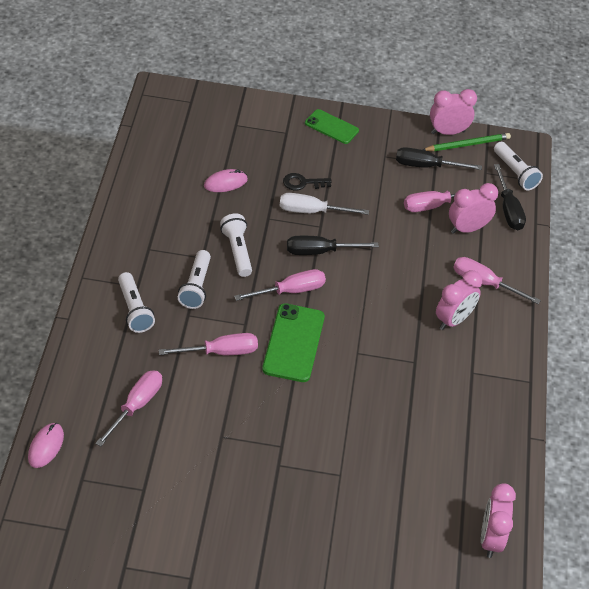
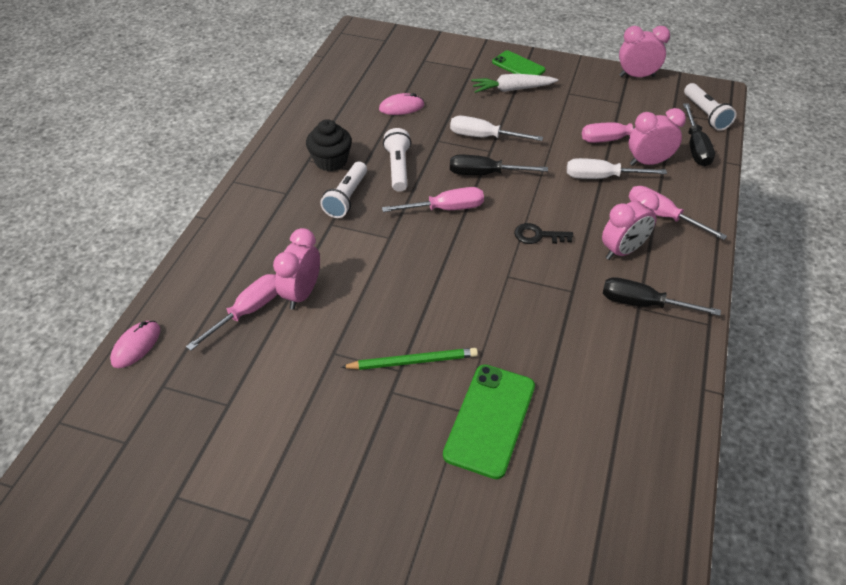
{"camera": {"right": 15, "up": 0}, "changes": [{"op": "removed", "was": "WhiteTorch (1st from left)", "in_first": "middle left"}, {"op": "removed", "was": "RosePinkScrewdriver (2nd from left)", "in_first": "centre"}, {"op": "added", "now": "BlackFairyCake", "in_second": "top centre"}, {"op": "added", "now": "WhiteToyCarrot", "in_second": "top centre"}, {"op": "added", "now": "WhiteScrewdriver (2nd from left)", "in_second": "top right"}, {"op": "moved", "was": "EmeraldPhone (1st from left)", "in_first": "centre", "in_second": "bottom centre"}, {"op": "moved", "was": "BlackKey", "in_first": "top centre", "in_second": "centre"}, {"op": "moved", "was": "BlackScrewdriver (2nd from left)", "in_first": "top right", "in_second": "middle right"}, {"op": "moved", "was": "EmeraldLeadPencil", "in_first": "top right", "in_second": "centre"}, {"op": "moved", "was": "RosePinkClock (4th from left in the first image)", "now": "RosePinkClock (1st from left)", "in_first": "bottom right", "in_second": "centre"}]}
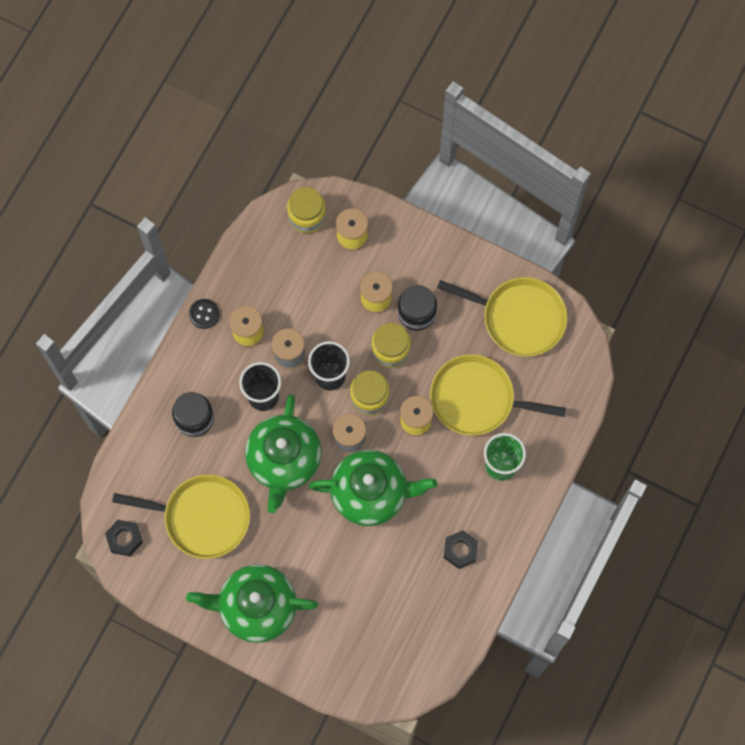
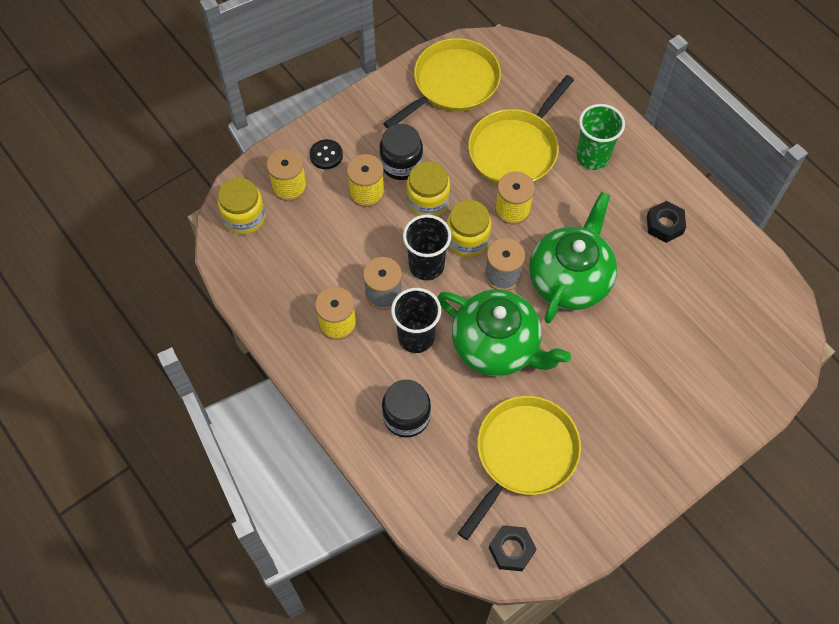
{"camera": {"right": -65, "up": -10}, "changes": [{"op": "removed", "was": "EmeraldTeaPot (1st from left)", "in_first": "bottom centre"}, {"op": "moved", "was": "BlackButton", "in_first": "middle left", "in_second": "top centre"}]}
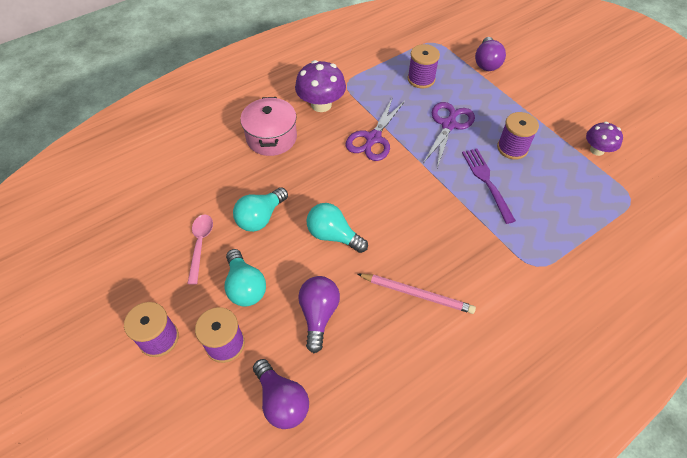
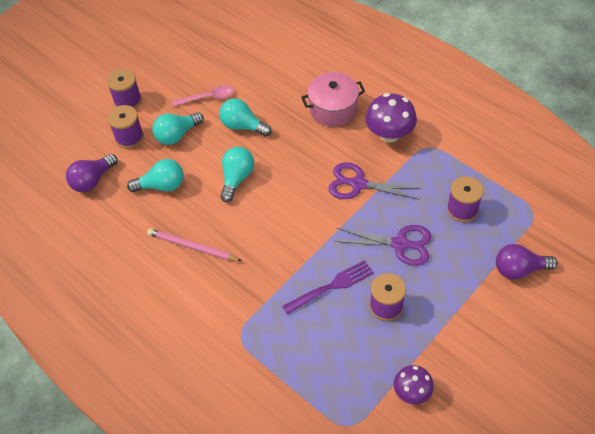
{"camera": {"right": 80, "up": 0}, "changes": [{"op": "recoloured", "was": "RoyalPurpleBulb (2nd from left)", "now": "TurquoiseBulb (1st from left)", "in_first": "bottom centre", "in_second": "middle left"}, {"op": "turned", "was": "RosePinkLeadPencil", "in_first": "centre", "in_second": "middle left", "clockwise": 105}]}
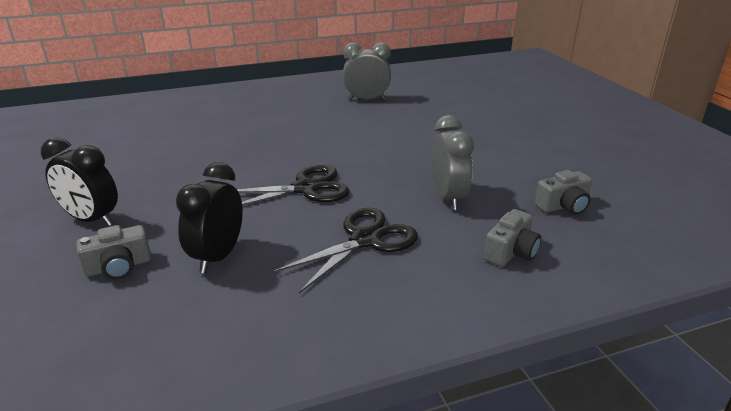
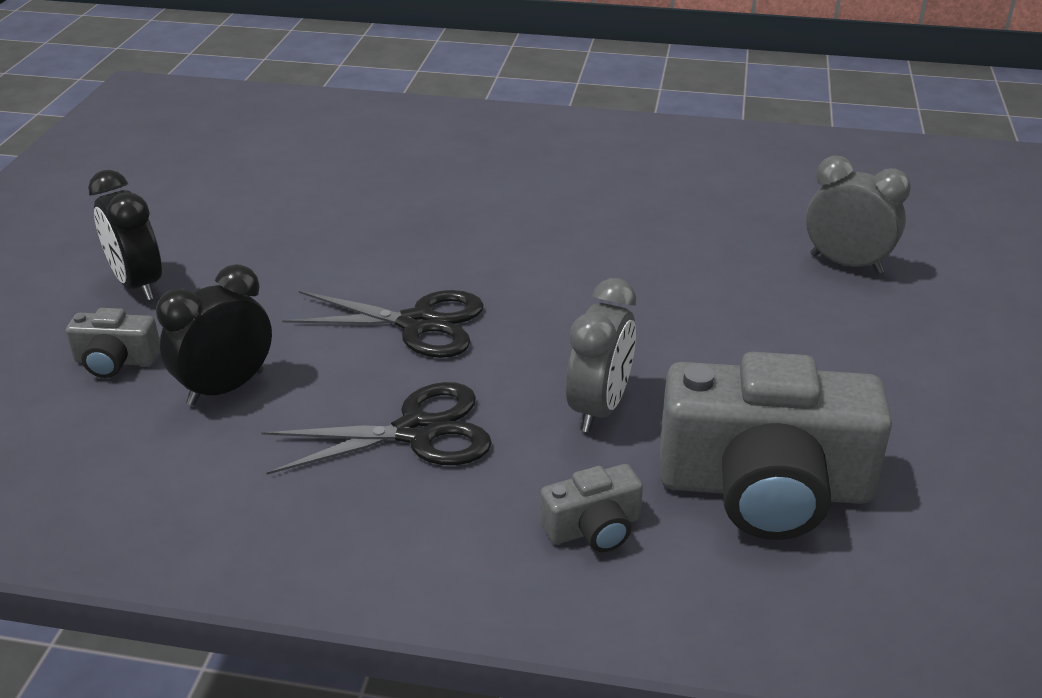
{"camera": {"right": 30, "up": 5}, "changes": [{"op": "moved", "was": "AshGreyClock (1st from left in the first image)", "now": "AshGreyClock (2nd from left)", "in_first": "top centre", "in_second": "top right"}, {"op": "resized", "was": "AshGreyPhotoCamera (3rd from left)", "in_first": "middle right", "in_second": "middle right", "ratio": 2.24}]}
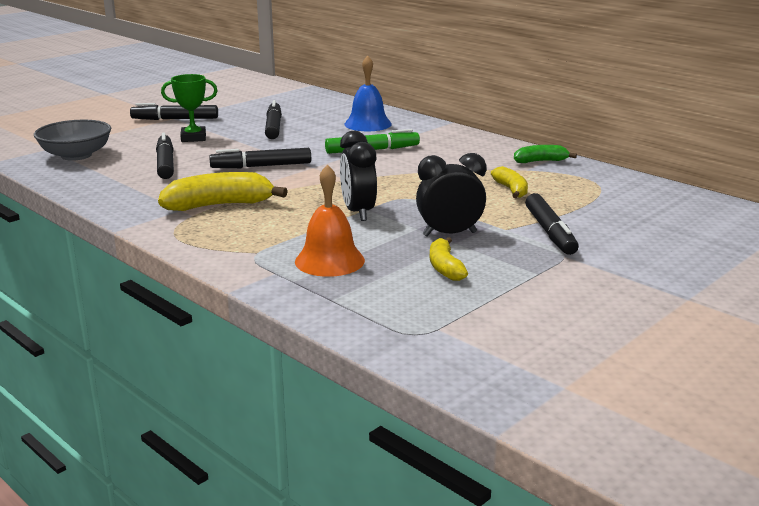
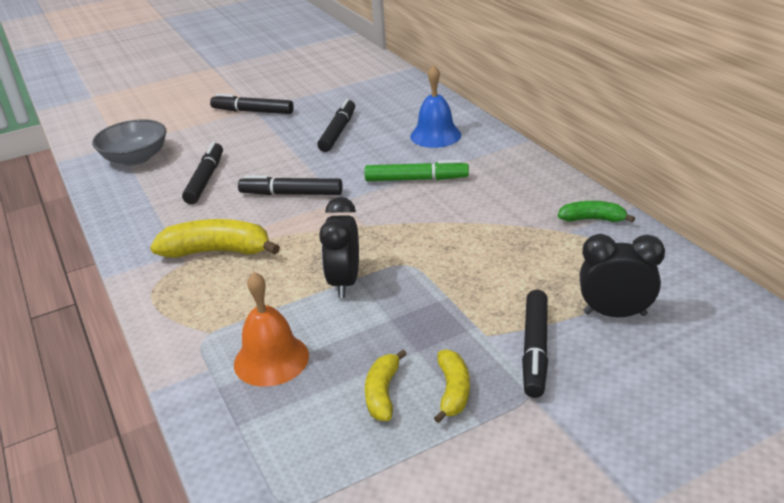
{"camera": {"right": 20, "up": 10}, "changes": [{"op": "removed", "was": "EmeraldPrizeCup", "in_first": "top left"}, {"op": "moved", "was": "BlackClock (2nd from left)", "in_first": "centre", "in_second": "middle right"}, {"op": "moved", "was": "YellowBananaFruit (3rd from left)", "in_first": "middle right", "in_second": "bottom centre"}]}
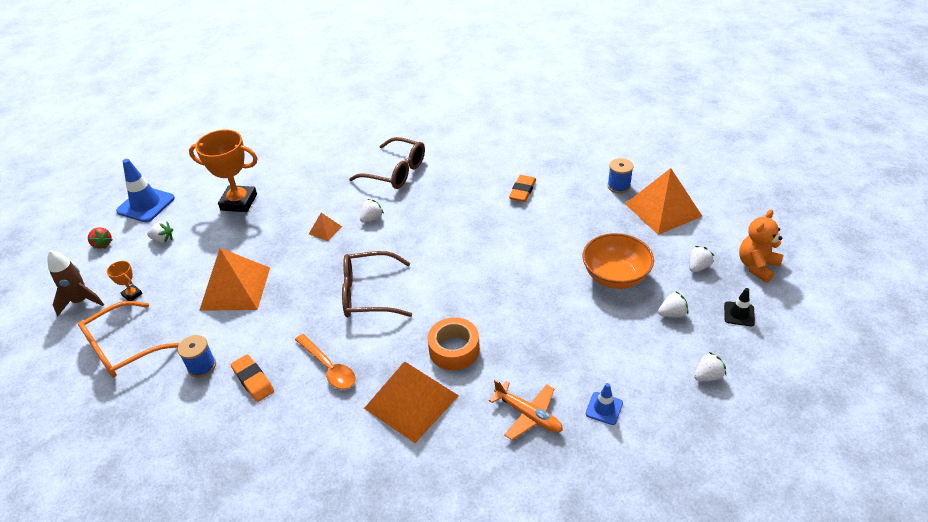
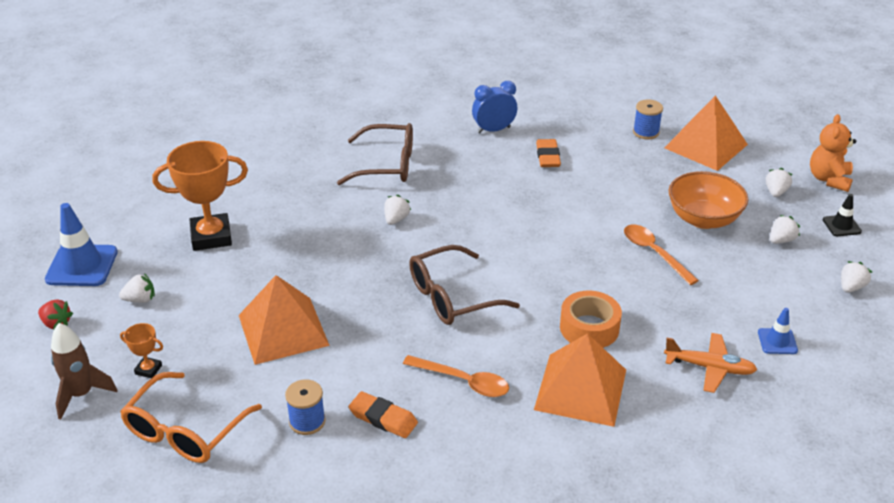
{"camera": {"right": -25, "up": -5}, "changes": [{"op": "removed", "was": "BrightOrangePyramidShape (2nd from left)", "in_first": "centre"}, {"op": "added", "now": "BlueClock", "in_second": "top centre"}, {"op": "added", "now": "BrightOrangeTablespoon (2nd from left)", "in_second": "middle right"}]}
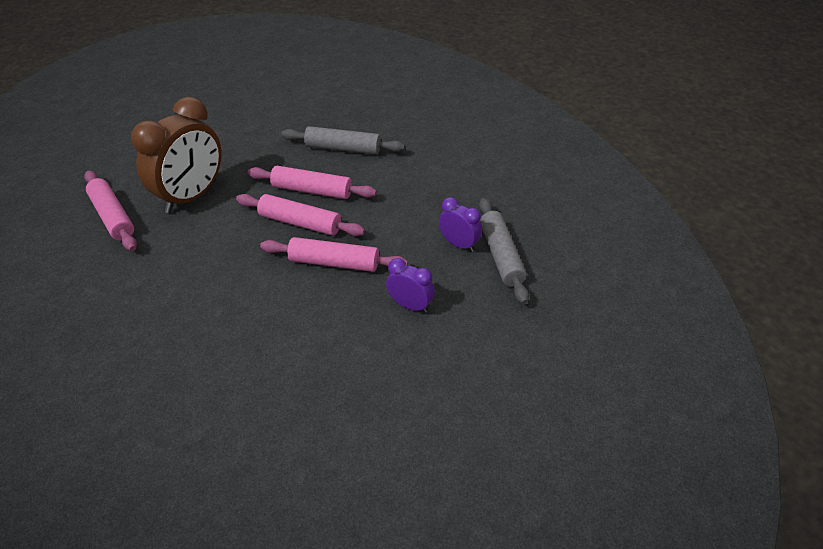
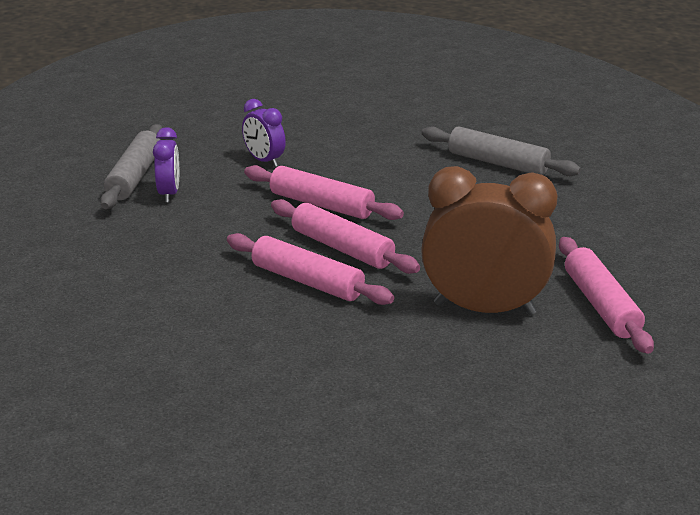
{"camera": {"right": -160, "up": -15}, "changes": [{"op": "moved", "was": "AshGreyPastryRoller (1st from left in the first image)", "now": "AshGreyPastryRoller (2nd from left)", "in_first": "top centre", "in_second": "top right"}, {"op": "turned", "was": "DarkBrownClock", "in_first": "top left", "in_second": "middle right", "clockwise": 45}, {"op": "turned", "was": "RoyalPurpleClock (2nd from left in the first image)", "in_first": "centre", "in_second": "top left", "clockwise": -150}]}
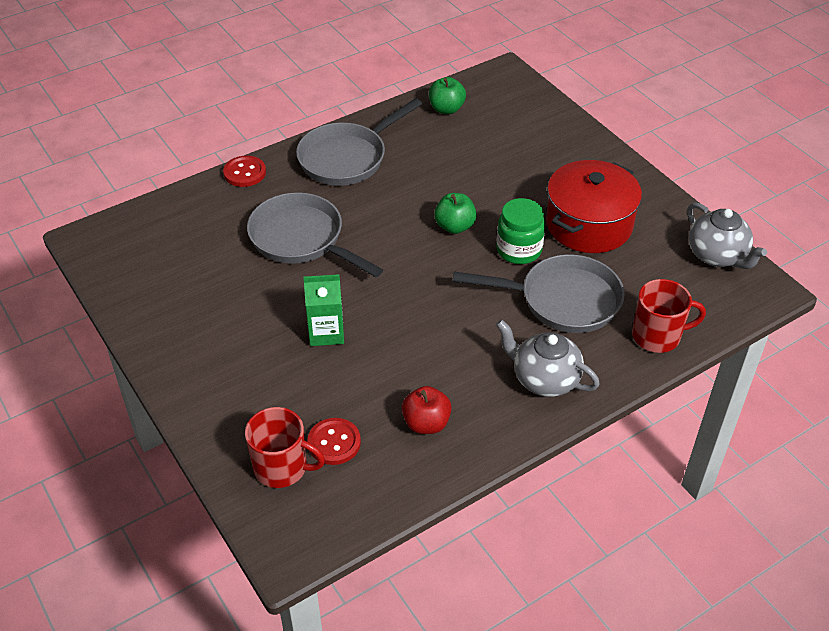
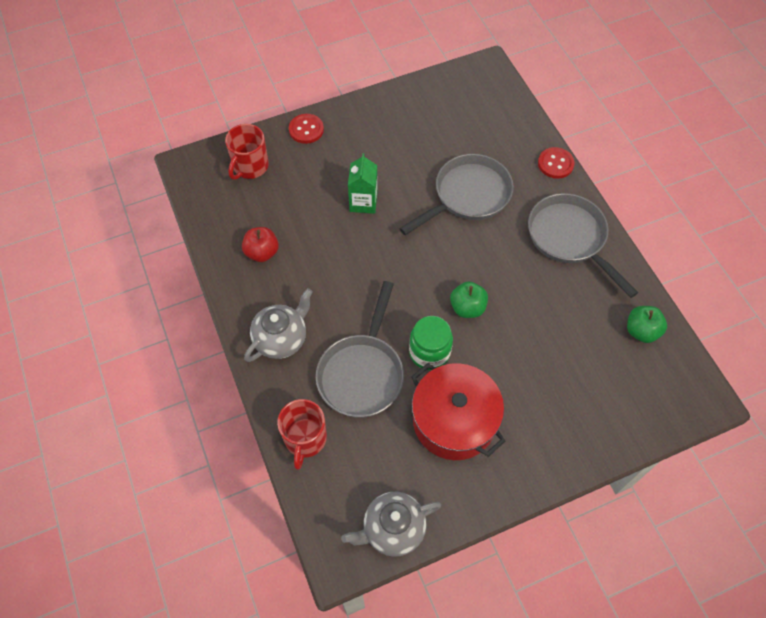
{"camera": {"right": 100, "up": 15}, "changes": [{"op": "moved", "was": "ScarletButton (2nd from left in the first image)", "now": "ScarletButton (1st from left)", "in_first": "bottom centre", "in_second": "top centre"}]}
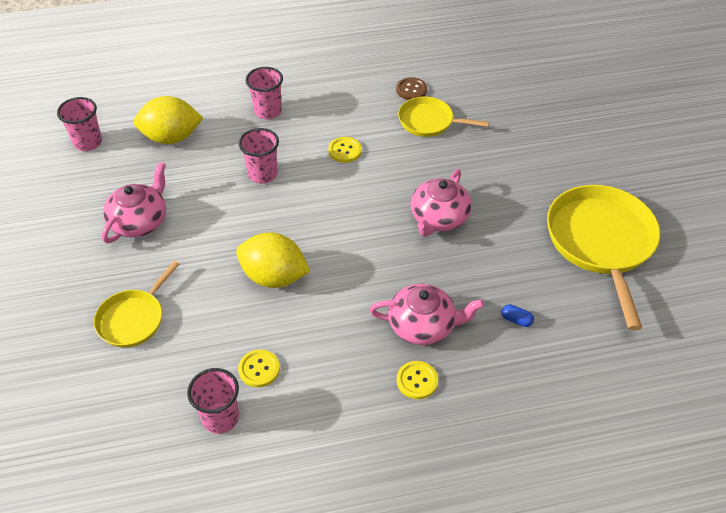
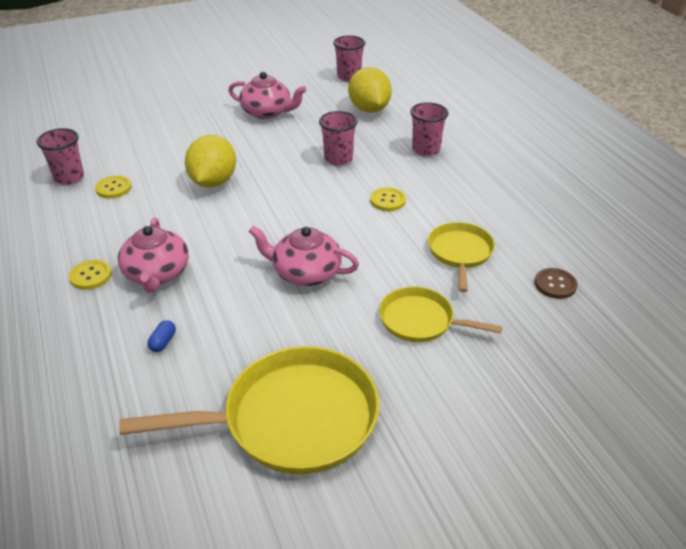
{"camera": {"right": 80, "up": -10}, "changes": [{"op": "moved", "was": "YellowFryingPan (1st from left in the first image)", "now": "YellowFryingPan (2nd from left)", "in_first": "middle left", "in_second": "centre"}, {"op": "moved", "was": "DarkBrownButton", "in_first": "top centre", "in_second": "middle right"}]}
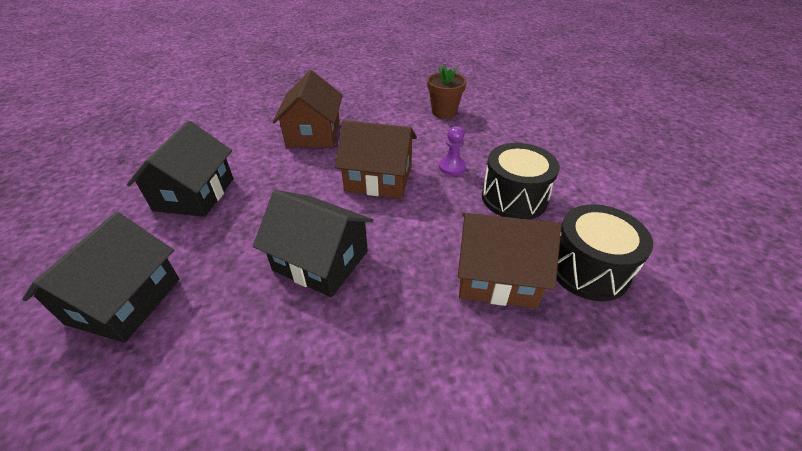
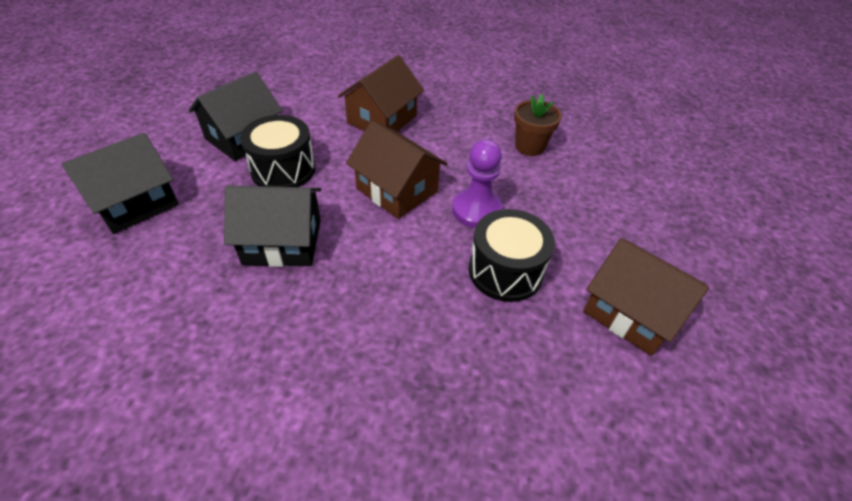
{"camera": {"right": 30, "up": 5}, "changes": [{"op": "moved", "was": "DarkBrownToyHouse (3rd from left)", "in_first": "centre", "in_second": "middle right"}, {"op": "moved", "was": "BlackToyDrum (2nd from left in the first image)", "now": "BlackToyDrum (1st from left)", "in_first": "middle right", "in_second": "top left"}, {"op": "turned", "was": "BlackToyHouse (3rd from left)", "in_first": "centre", "in_second": "middle left", "clockwise": -60}, {"op": "resized", "was": "RoyalPurpleGamePawn", "in_first": "centre", "in_second": "centre", "ratio": 1.62}]}
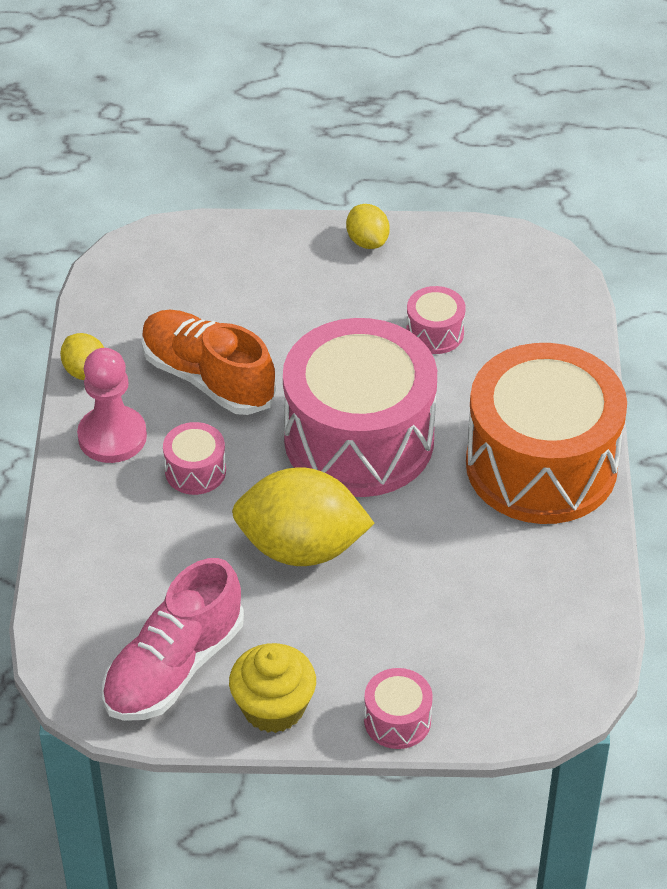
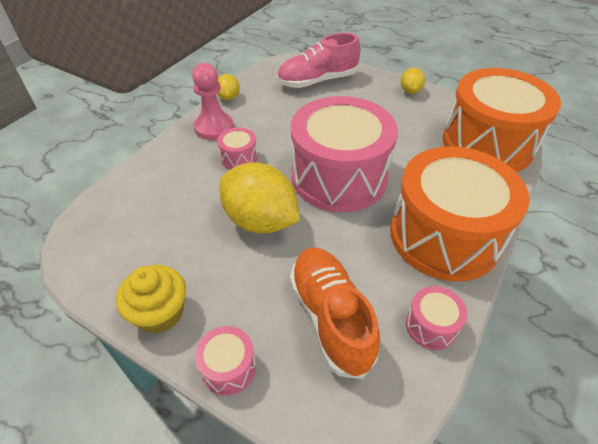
{"camera": {"right": 30, "up": 0}, "changes": [{"op": "added", "now": "BrightOrangeToyDrum (2nd from left)", "in_second": "top right"}, {"op": "moved", "was": "RosePinkShoe", "in_first": "bottom left", "in_second": "top centre"}, {"op": "moved", "was": "BrightOrangeShoe", "in_first": "middle left", "in_second": "bottom centre"}, {"op": "moved", "was": "RosePinkToyDrum (4th from left)", "in_first": "centre", "in_second": "bottom right"}]}
